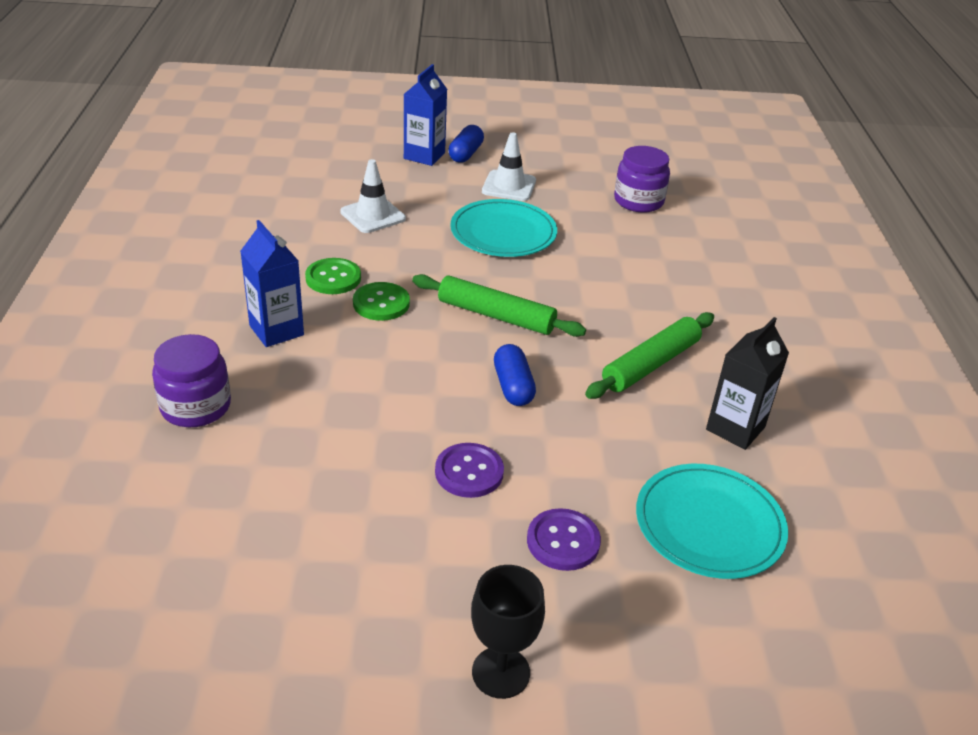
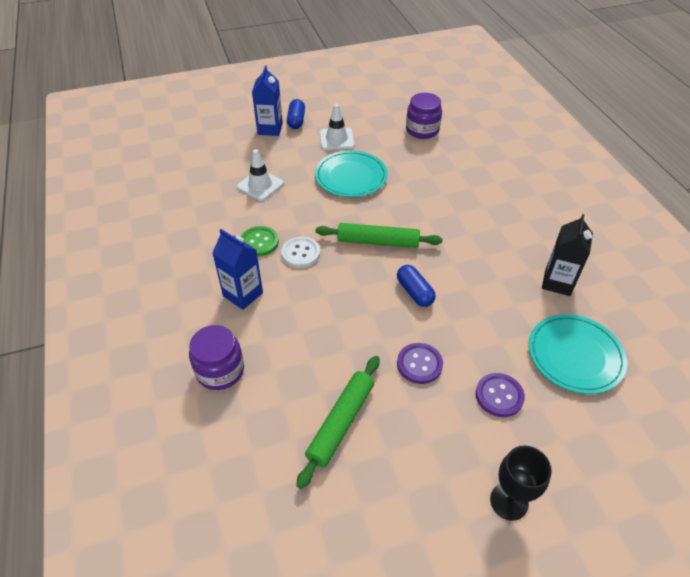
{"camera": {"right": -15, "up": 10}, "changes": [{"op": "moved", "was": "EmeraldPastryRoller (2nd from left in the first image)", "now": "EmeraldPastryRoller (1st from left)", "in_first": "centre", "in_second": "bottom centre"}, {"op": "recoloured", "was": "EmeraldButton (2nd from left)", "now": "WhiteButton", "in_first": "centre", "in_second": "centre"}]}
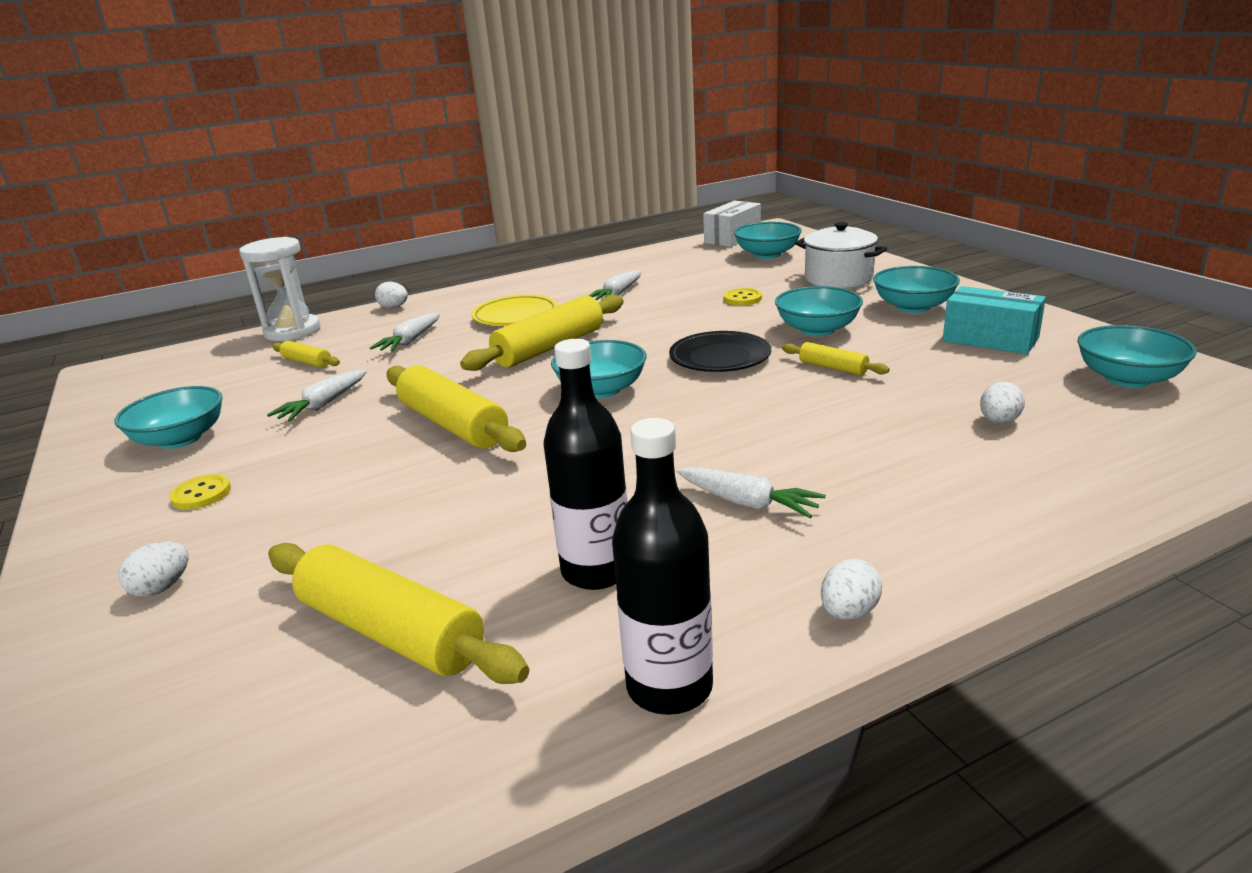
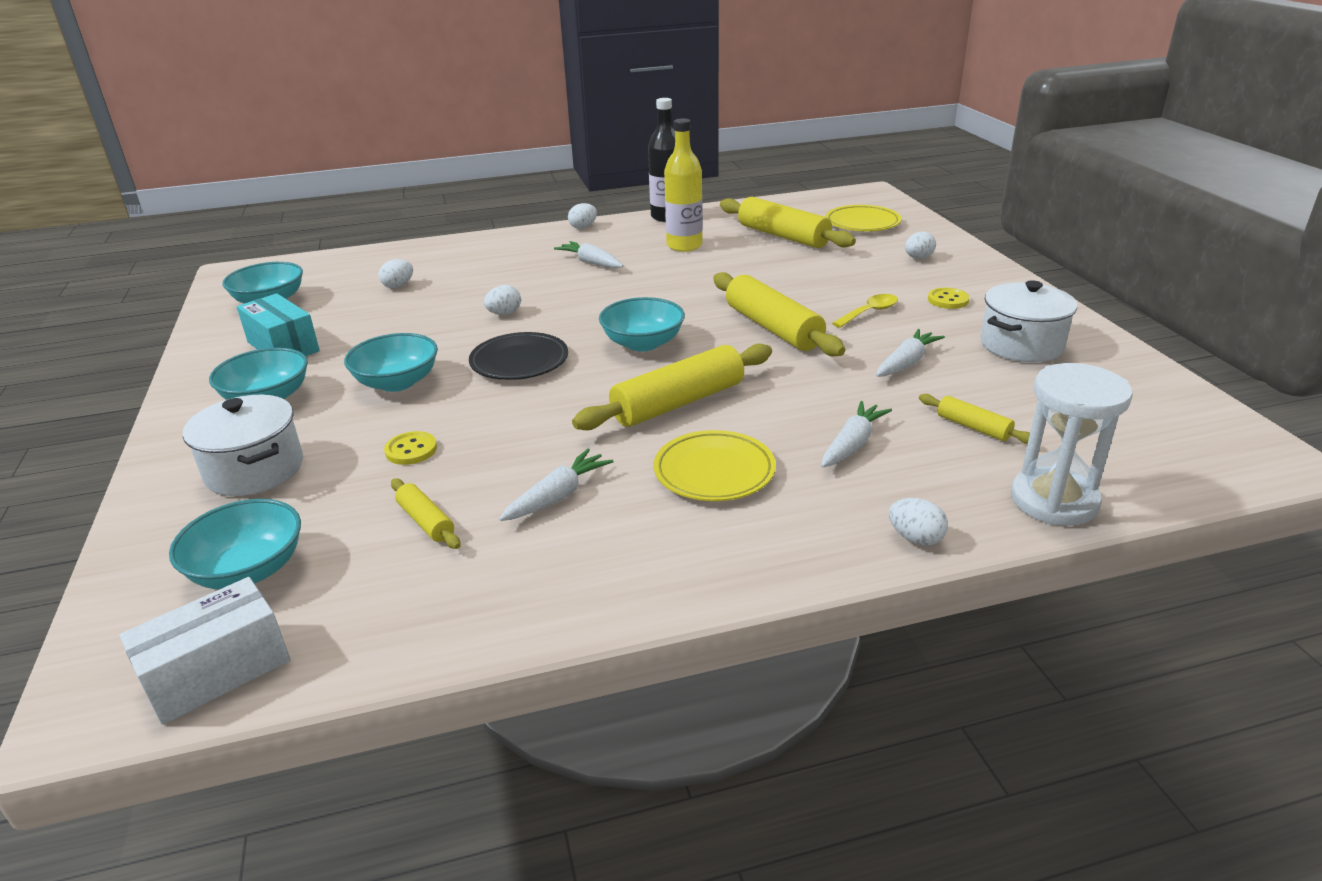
{"camera": {"right": -170, "up": 5}, "changes": [{"op": "added", "now": "WhiteEgg (2nd from left)", "in_second": "centre"}, {"op": "added", "now": "YellowPlate (2nd from left)", "in_second": "top centre"}, {"op": "added", "now": "YellowTablespoon", "in_second": "centre"}, {"op": "moved", "was": "YellowPastryRoller (5th from left in the first image)", "now": "YellowPastryRoller (1st from left)", "in_first": "middle right", "in_second": "middle left"}, {"op": "replaced", "was": "TurquoiseDeepDish (1st from left)", "now": "WhitePot (2nd from left)", "in_first": "middle left", "in_second": "middle right"}, {"op": "recoloured", "was": "BlackDrinkBottle (1st from left)", "now": "YellowDrinkBottle", "in_first": "centre", "in_second": "top centre"}]}
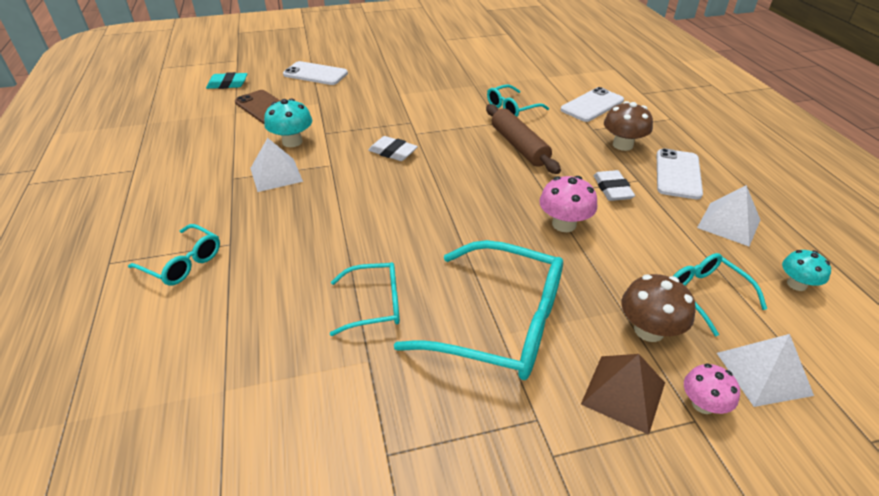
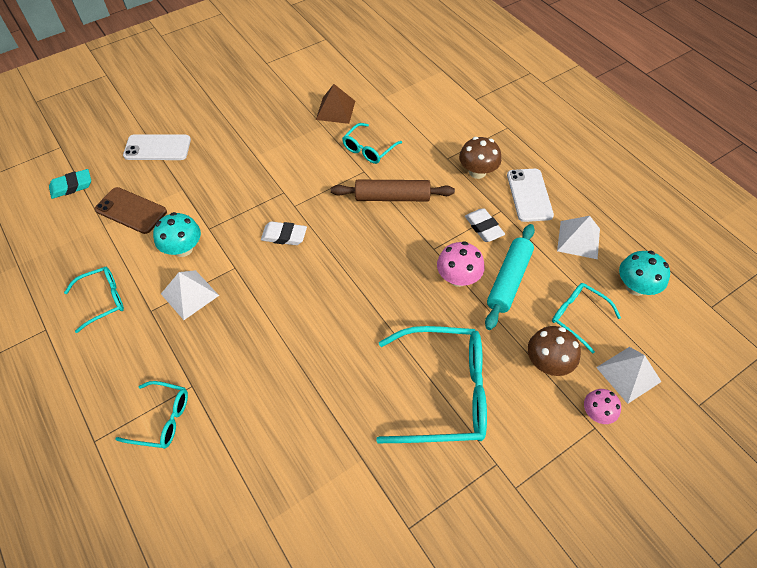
{"camera": {"right": -20, "up": 15}, "changes": [{"op": "removed", "was": "WhitePhone (2nd from left)", "in_first": "top right"}, {"op": "added", "now": "TurquoisePastryRoller", "in_second": "middle right"}, {"op": "moved", "was": "TurquoiseSpectacles (2nd from left in the first image)", "now": "TurquoiseSpectacles (1st from left)", "in_first": "centre", "in_second": "middle left"}, {"op": "moved", "was": "DarkBrownPyramidShape", "in_first": "bottom right", "in_second": "top centre"}, {"op": "turned", "was": "DarkBrownPastryRoller", "in_first": "top centre", "in_second": "centre", "clockwise": -45}, {"op": "resized", "was": "TurquoiseFungus (2nd from left)", "in_first": "middle right", "in_second": "middle right", "ratio": 1.5}]}
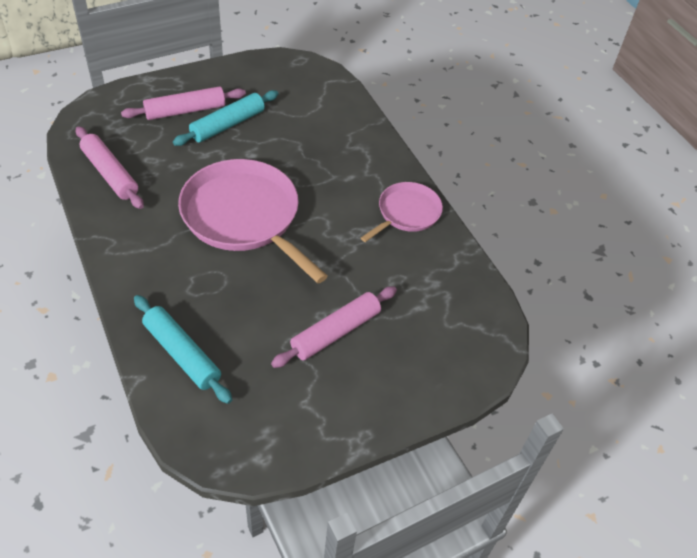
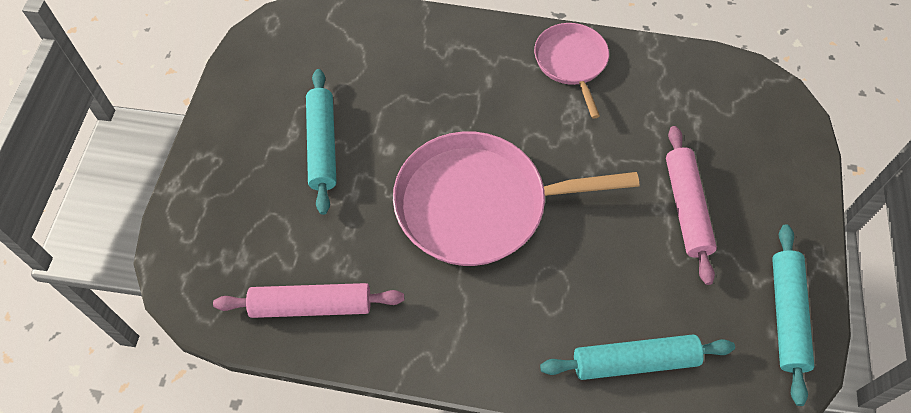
{"camera": {"right": -50, "up": 10}, "changes": [{"op": "removed", "was": "RosePinkPastryRoller (2nd from left)", "in_first": "top left"}, {"op": "added", "now": "TurquoisePastryRoller (3rd from left)", "in_second": "bottom right"}]}
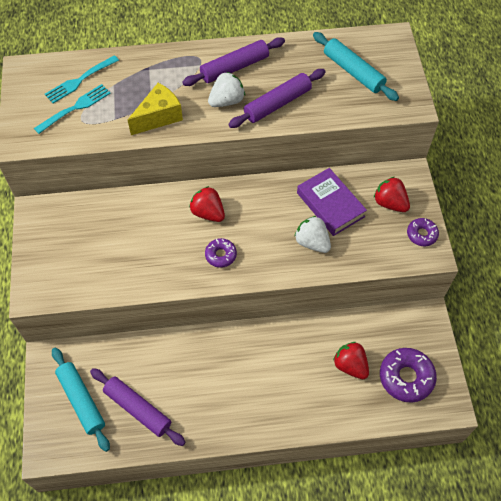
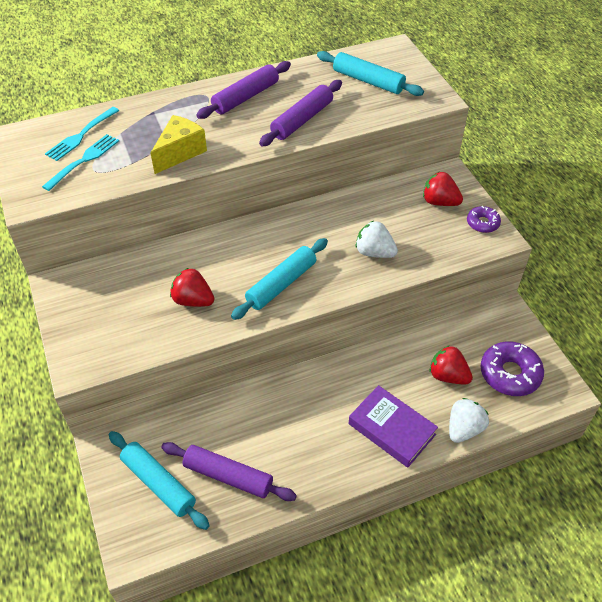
{"camera": {"right": -15, "up": -10}, "changes": [{"op": "moved", "was": "ScarletStrawberry (1st from left)", "in_first": "centre", "in_second": "middle left"}, {"op": "moved", "was": "WhiteStrawberry (1st from left in the first image)", "now": "WhiteStrawberry (2nd from left)", "in_first": "top centre", "in_second": "bottom right"}, {"op": "moved", "was": "RoyalPurpleBook", "in_first": "centre", "in_second": "bottom centre"}, {"op": "replaced", "was": "RoyalPurpleDonut (1st from left)", "now": "TurquoisePastryRoller (2nd from left)", "in_first": "centre", "in_second": "centre"}]}
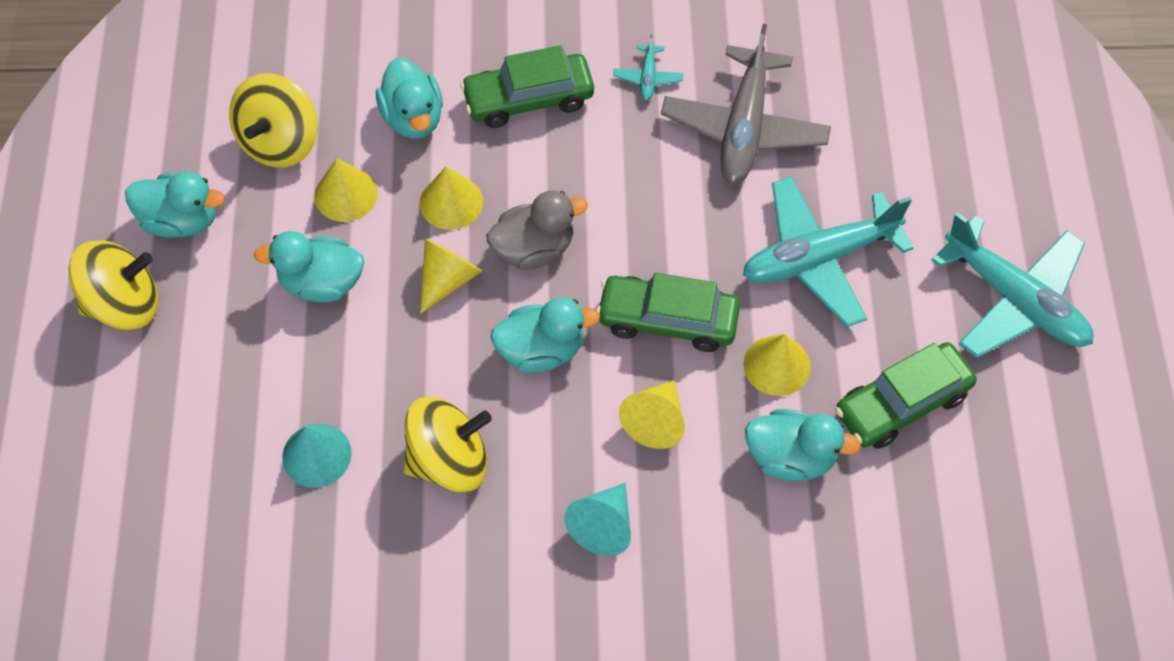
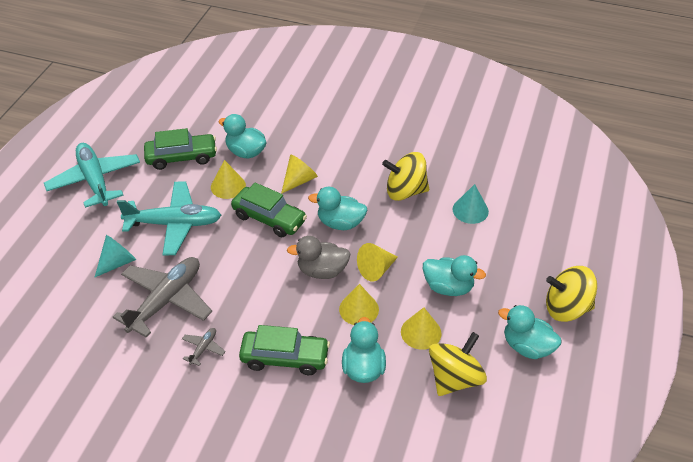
{"camera": {"right": -160, "up": -15}, "changes": [{"op": "moved", "was": "TurquoiseConeShape (2nd from left in the first image)", "now": "TurquoiseConeShape (1st from left)", "in_first": "bottom centre", "in_second": "middle left"}, {"op": "recoloured", "was": "TurquoiseAeroplane (1st from left)", "now": "AshGreyAeroplane (2nd from left)", "in_first": "top centre", "in_second": "bottom left"}]}
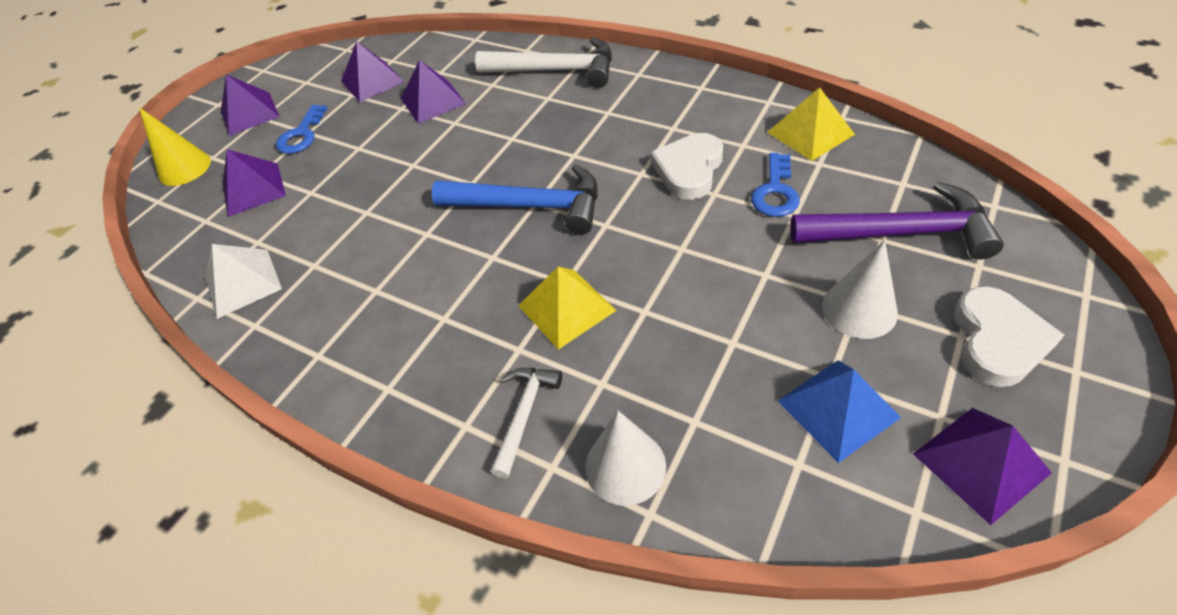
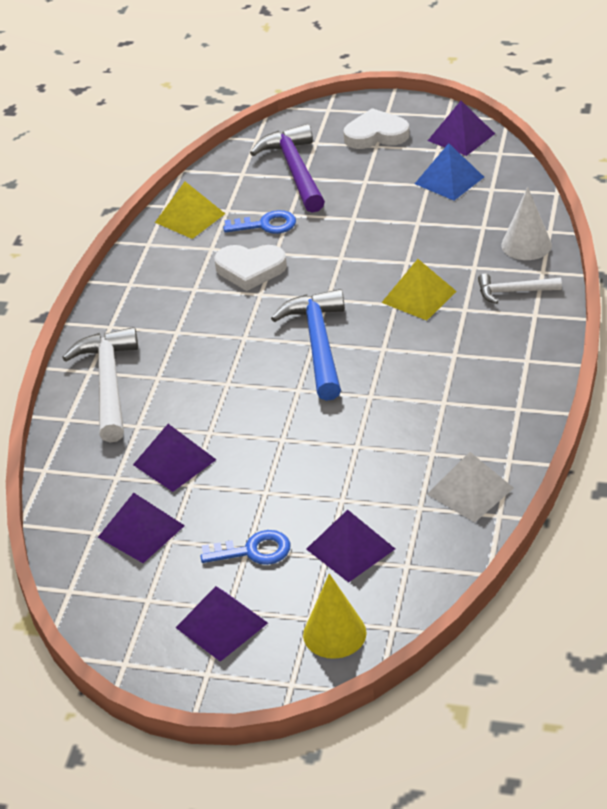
{"camera": {"right": -110, "up": -10}, "changes": [{"op": "removed", "was": "WhiteConeShape (2nd from left)", "in_first": "middle right"}]}
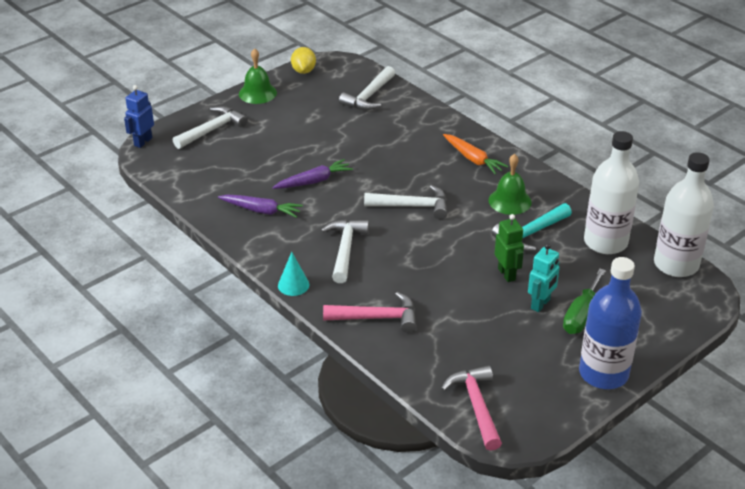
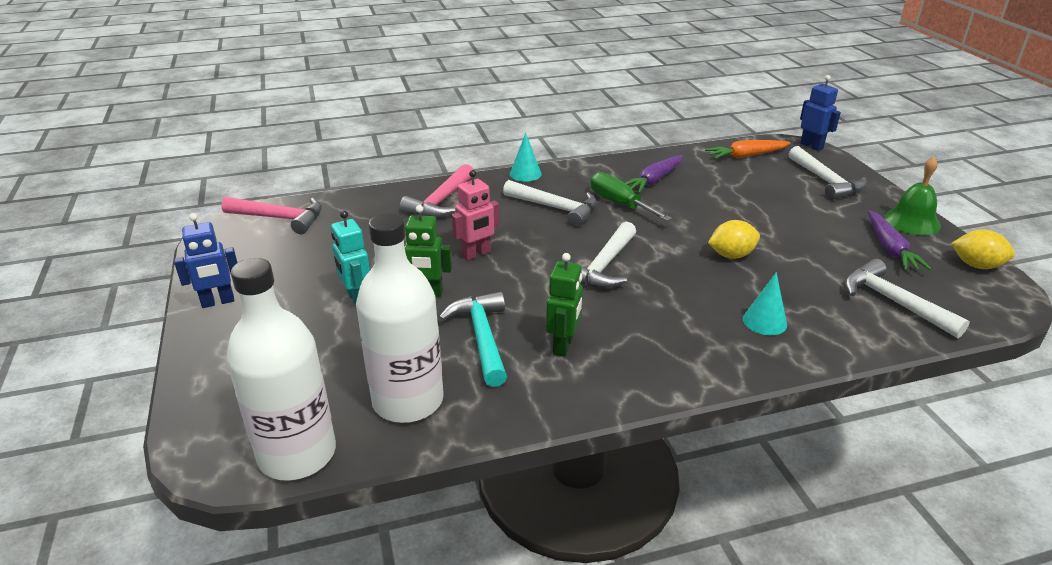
{"camera": {"right": 115, "up": -5}, "changes": [{"op": "added", "now": "RosePinkToyRobot", "in_second": "centre"}, {"op": "added", "now": "YellowCitrusFruit (1st from left)", "in_second": "middle right"}, {"op": "added", "now": "TurquoiseConeShape (2nd from left)", "in_second": "middle right"}, {"op": "moved", "was": "RoyalPurpleToyCarrot (2nd from left)", "in_first": "centre", "in_second": "middle right"}, {"op": "moved", "was": "BrightOrangeToyCarrot", "in_first": "top centre", "in_second": "top right"}, {"op": "moved", "was": "EmeraldScrewdriver", "in_first": "middle right", "in_second": "centre"}, {"op": "replaced", "was": "EmeraldHandBell (2nd from left)", "now": "EmeraldToyRobot (2nd from left)", "in_first": "middle right", "in_second": "centre"}, {"op": "replaced", "was": "BlueDrinkBottle", "now": "BlueToyRobot (1st from left)", "in_first": "middle right", "in_second": "middle left"}]}
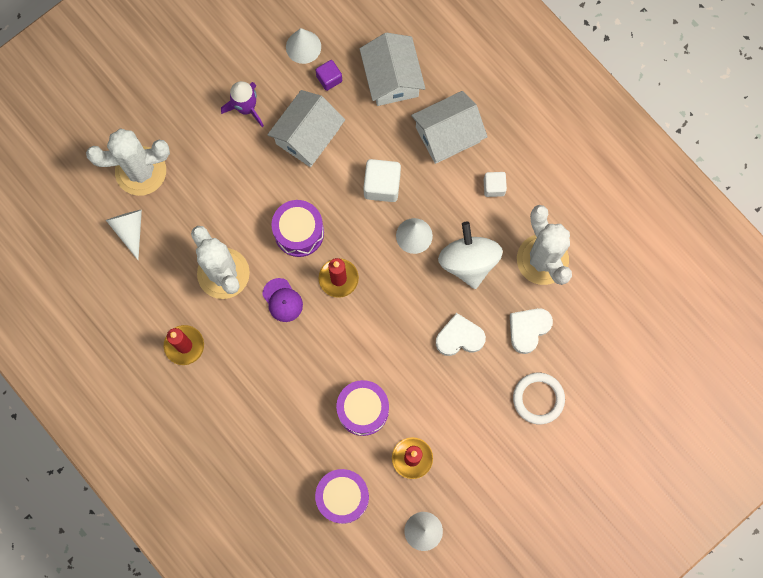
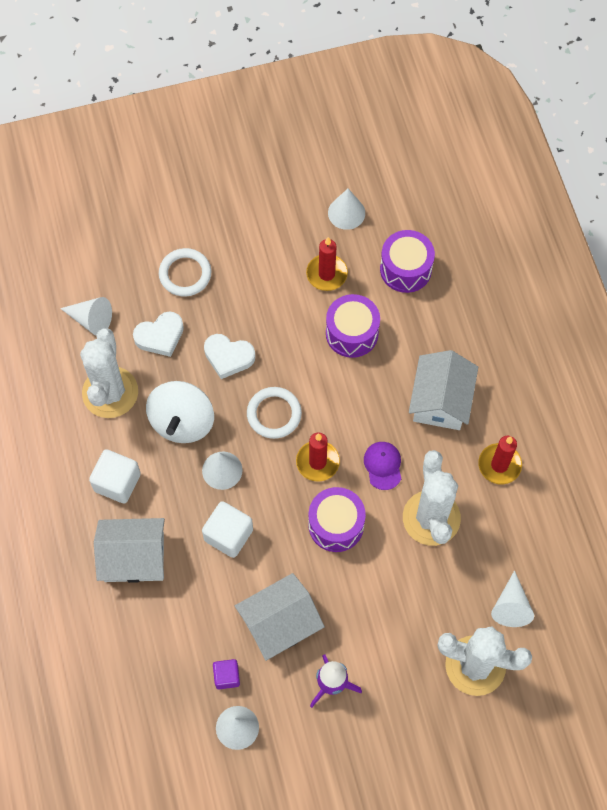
{"camera": {"right": -155, "up": -10}, "changes": [{"op": "added", "now": "WhiteConeShape (1st from left)", "in_second": "middle left"}, {"op": "added", "now": "WhiteTorus (2nd from left)", "in_second": "centre"}, {"op": "moved", "was": "WhiteToyHouse (2nd from left in the first image)", "now": "WhiteToyHouse (3rd from left)", "in_first": "top centre", "in_second": "middle right"}, {"op": "resized", "was": "WhiteBlock (2nd from left in the first image)", "in_first": "top centre", "in_second": "middle left", "ratio": 1.64}]}
